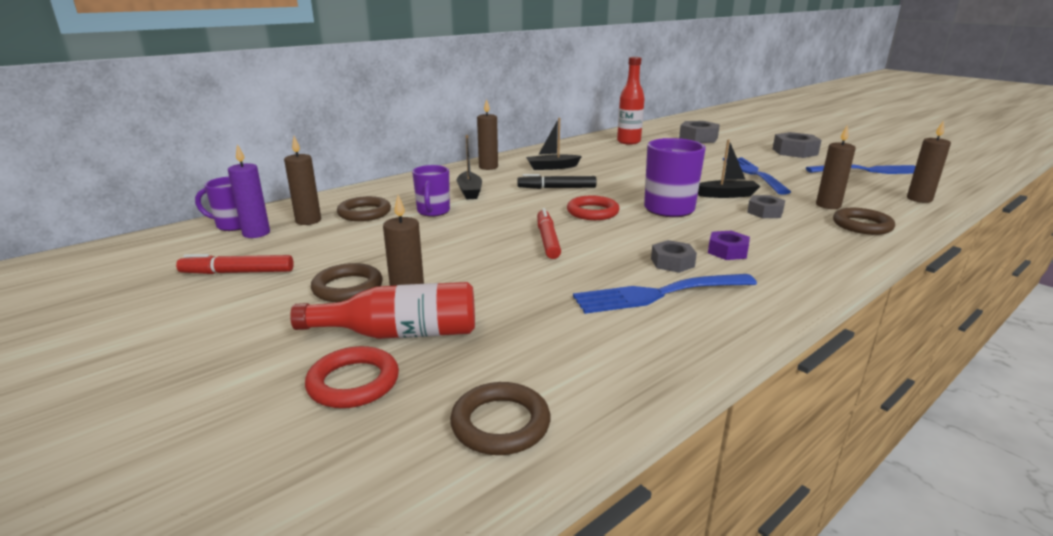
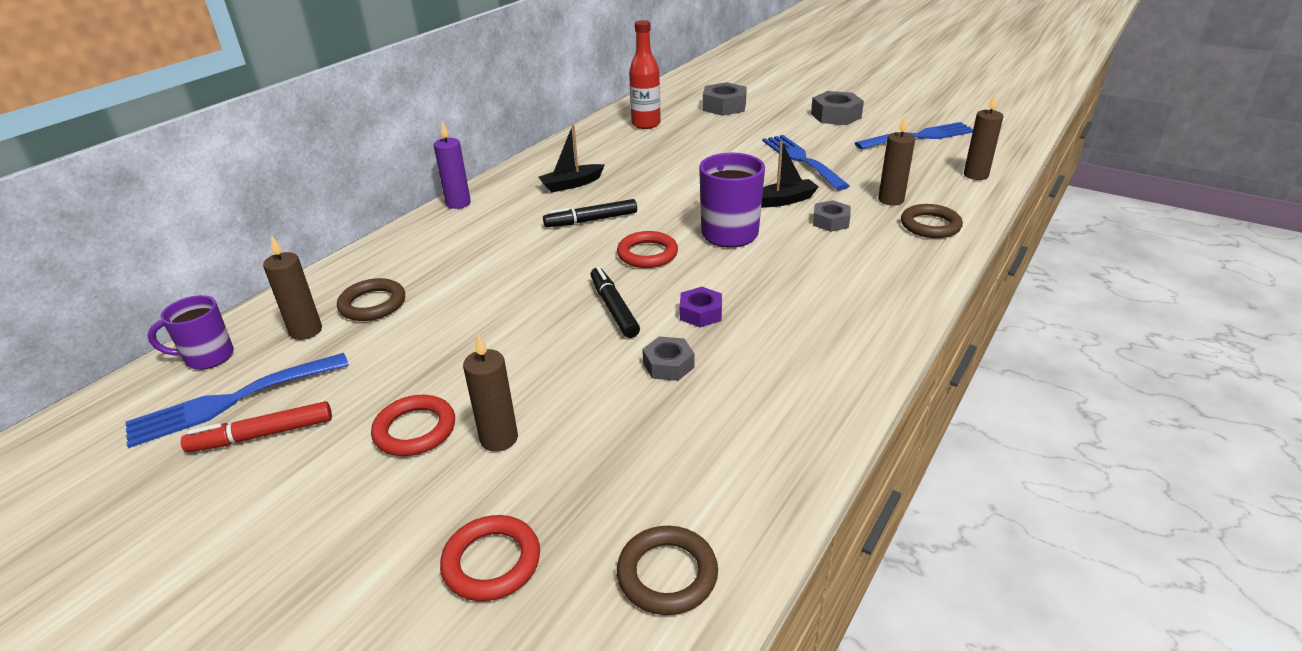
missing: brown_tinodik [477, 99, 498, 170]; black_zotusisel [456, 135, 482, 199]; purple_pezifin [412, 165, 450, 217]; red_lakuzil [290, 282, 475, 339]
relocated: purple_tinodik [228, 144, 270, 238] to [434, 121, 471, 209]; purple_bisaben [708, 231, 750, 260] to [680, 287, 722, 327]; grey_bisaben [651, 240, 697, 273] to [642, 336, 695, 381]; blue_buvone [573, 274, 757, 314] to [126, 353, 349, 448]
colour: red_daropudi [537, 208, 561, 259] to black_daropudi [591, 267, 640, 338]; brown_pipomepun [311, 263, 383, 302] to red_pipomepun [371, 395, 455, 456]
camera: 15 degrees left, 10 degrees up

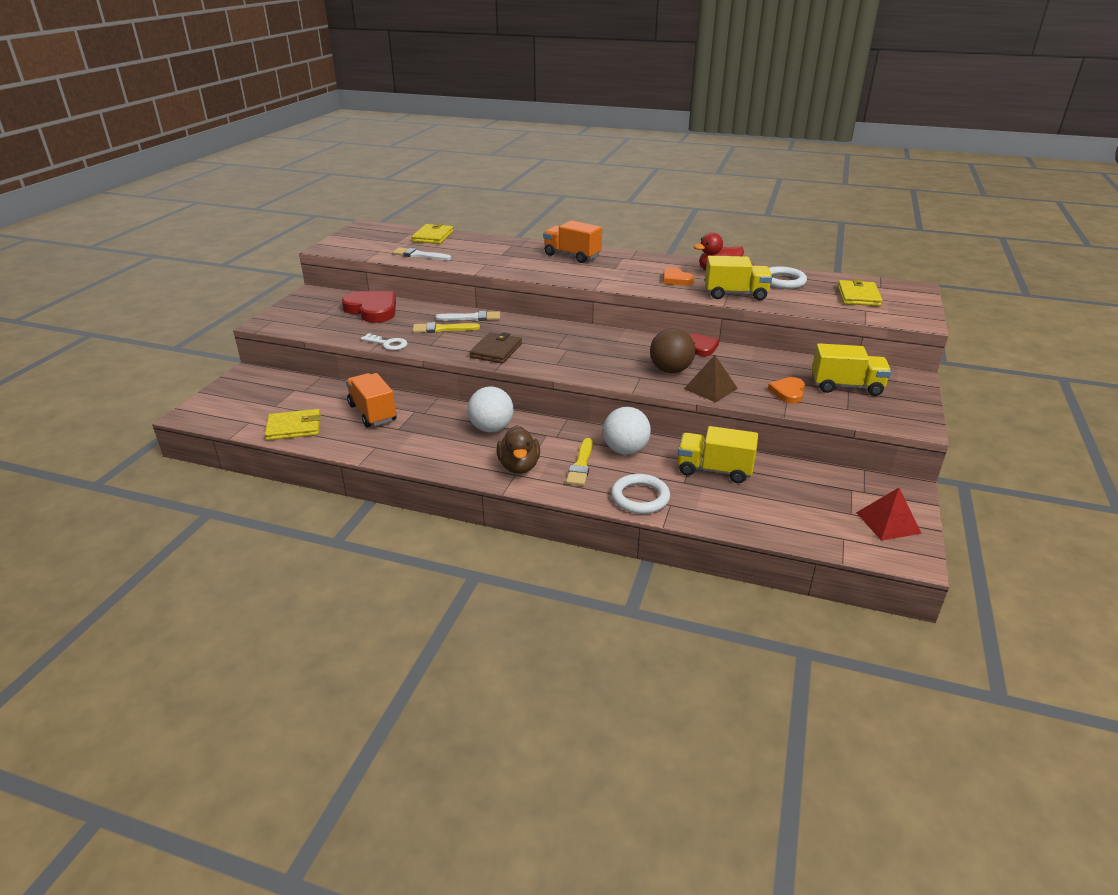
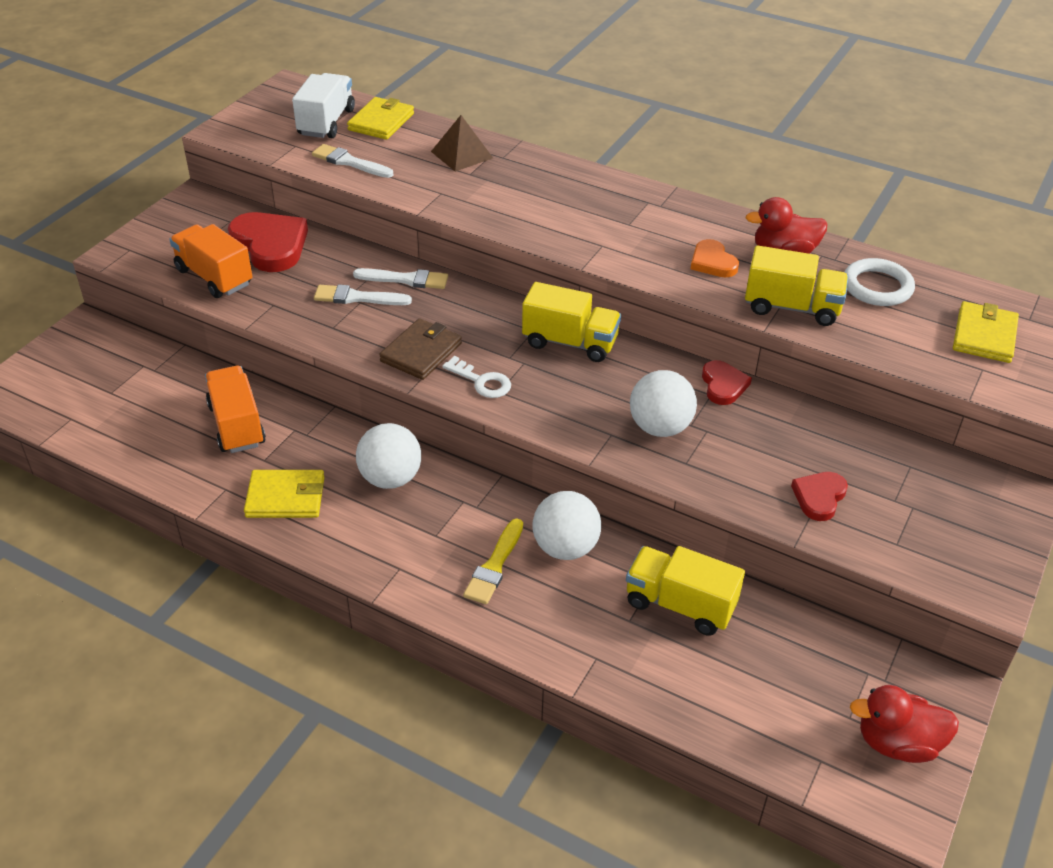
missing: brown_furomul [497, 425, 540, 474]; white_pipomepun [611, 474, 670, 514]
appeared: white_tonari [292, 73, 355, 138]
relocated: orange_tonari [543, 221, 602, 263] to [169, 224, 252, 298]; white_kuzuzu [361, 333, 407, 350] to [442, 356, 511, 398]; yellow_tonari [812, 343, 891, 396] to [522, 282, 621, 362]; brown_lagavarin [684, 355, 738, 402] to [431, 115, 493, 172]; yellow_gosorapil [265, 409, 320, 440] to [244, 470, 325, 518]
exchanged: red_lagavarin [856, 488, 922, 541] to red_furomul [850, 685, 959, 763]
colour: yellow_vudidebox [413, 322, 480, 333] to white_vudidebox [314, 285, 412, 305]; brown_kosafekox [650, 328, 695, 373] to white_kosafekox [630, 370, 697, 437]; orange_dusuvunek [768, 377, 805, 404] to red_dusuvunek [791, 472, 848, 521]
camera: 10 degrees right, 10 degrees up

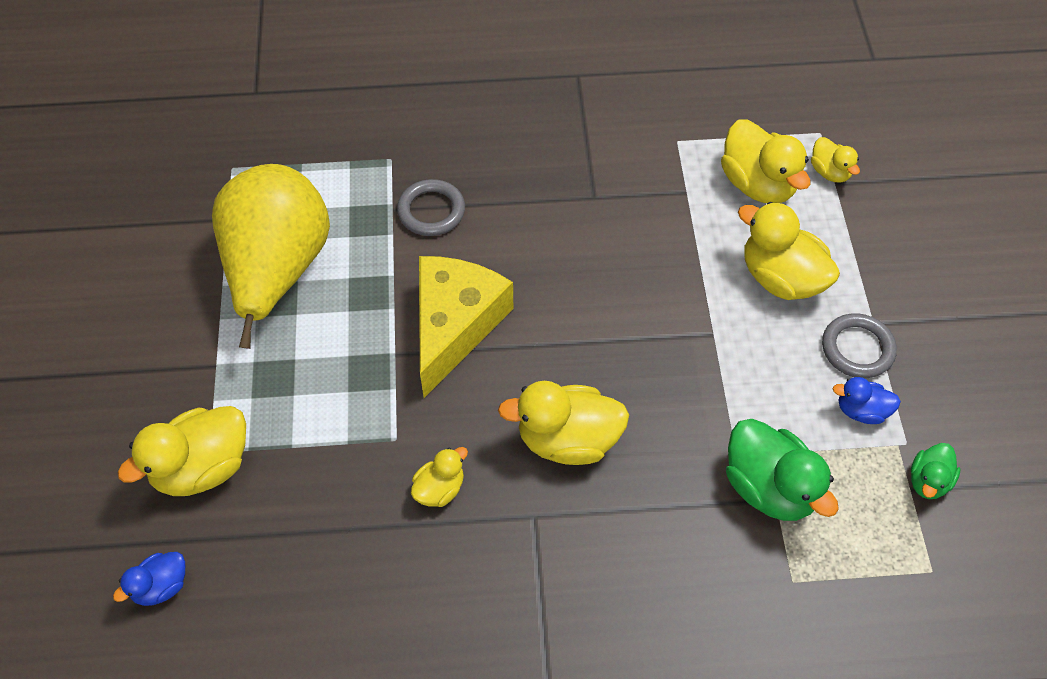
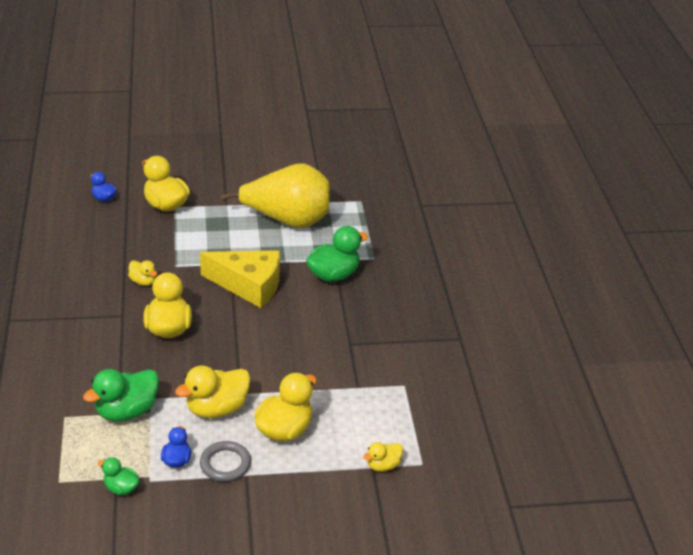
relocated: yellow_furomul [721, 119, 810, 203] to [175, 365, 251, 418]
exchanged: grey_pipomepun [397, 179, 465, 236] to green_furomul [306, 226, 368, 282]
camera: 85 degrees right, 20 degrees down

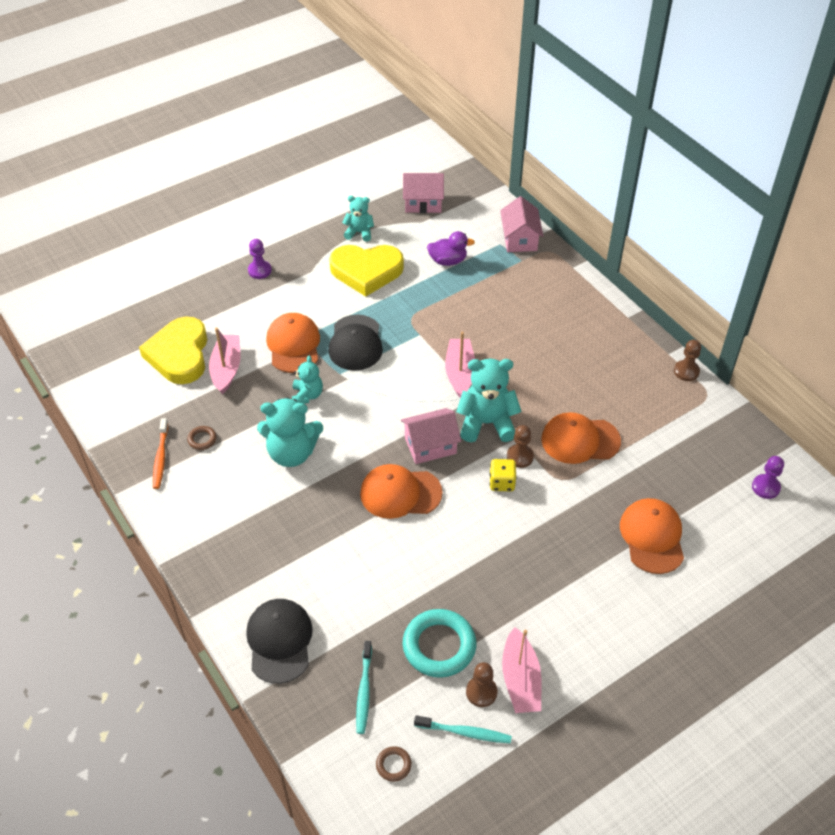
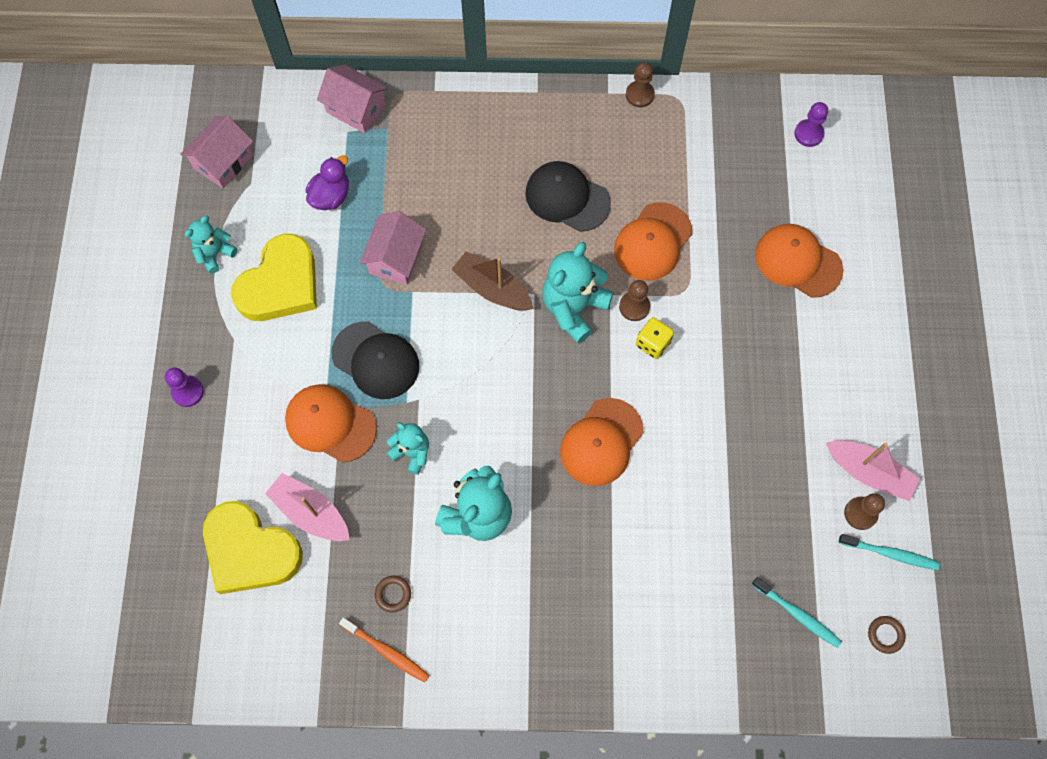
missing: turquoise_pipomepun [403, 609, 476, 678]
relocated: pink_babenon [401, 408, 461, 464] to [360, 211, 426, 285]; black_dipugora [246, 599, 313, 684] to [525, 161, 611, 232]
colour: pink_zotusisel [445, 332, 475, 398] to brown_zotusisel [451, 251, 533, 310]
spun: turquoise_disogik [414, 715, 512, 744] = [839, 534, 940, 570] 60 degrees clockwise
camera: 55 degrees left, 20 degrees up

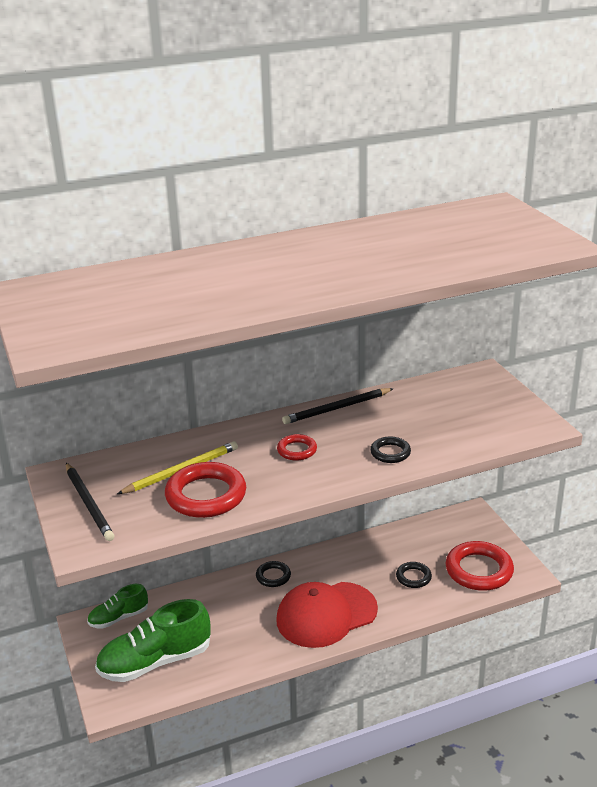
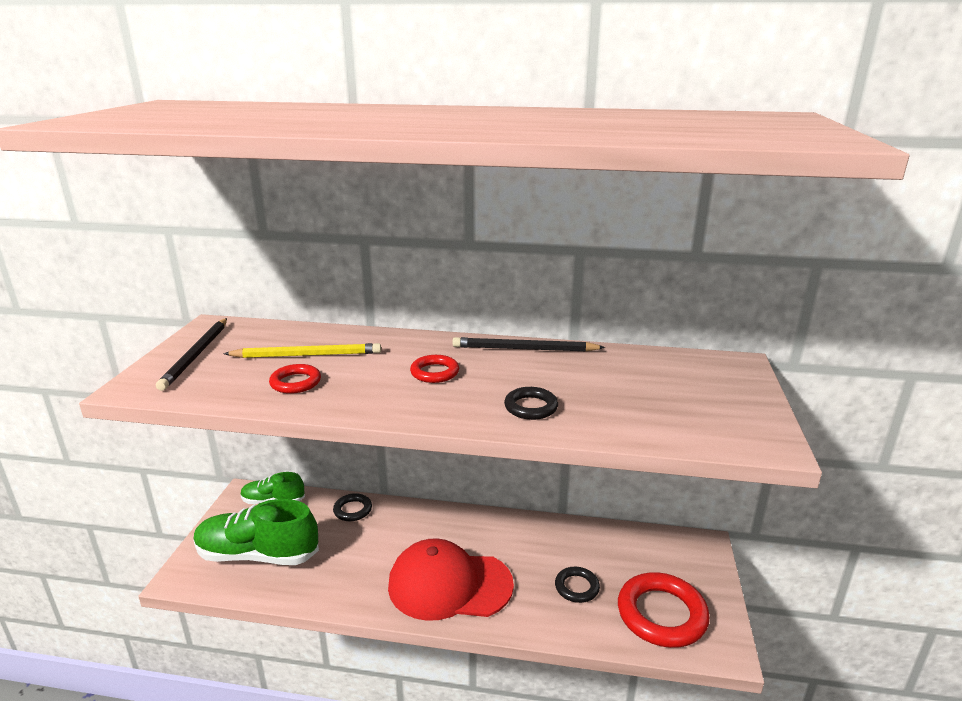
relocated: black_pipomepun [256, 561, 291, 587] to [333, 493, 372, 521]
size: red_pipomepun [165, 462, 246, 518] = [269, 364, 321, 394] x0.52
camera: 30 degrees right, 5 degrees down

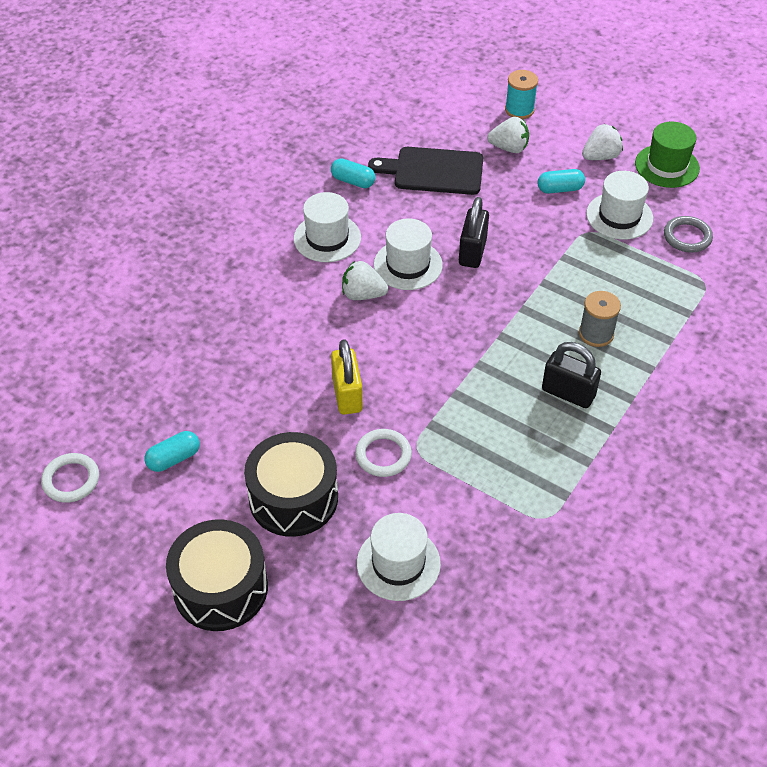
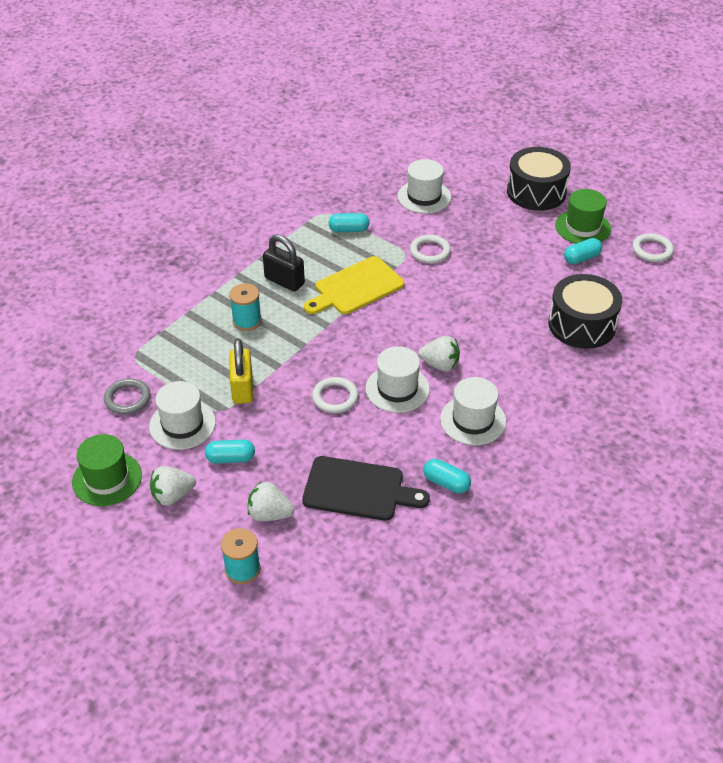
appeared: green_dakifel [555, 189, 611, 244]; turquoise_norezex [329, 213, 369, 232]; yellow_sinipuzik [304, 256, 404, 314]
relocated: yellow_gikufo [331, 339, 363, 415] to [230, 339, 253, 404]; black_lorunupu [244, 432, 338, 537] to [548, 274, 622, 349]
exchanged: black_gikufo [459, 197, 489, 268] to white_pipomepun [312, 377, 358, 413]
colour: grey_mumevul [579, 291, 621, 347] to turquoise_mumevul [229, 283, 262, 331]
camera: 175 degrees left, 5 degrees down

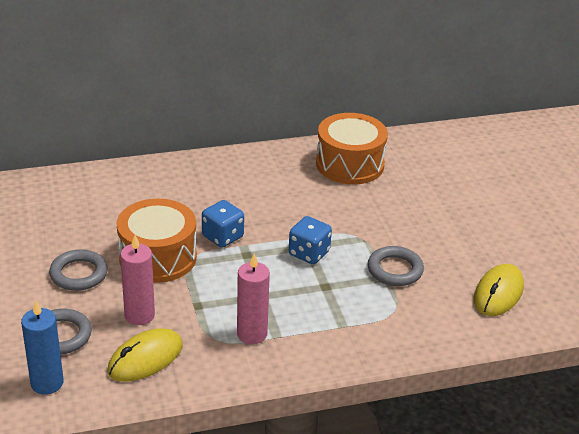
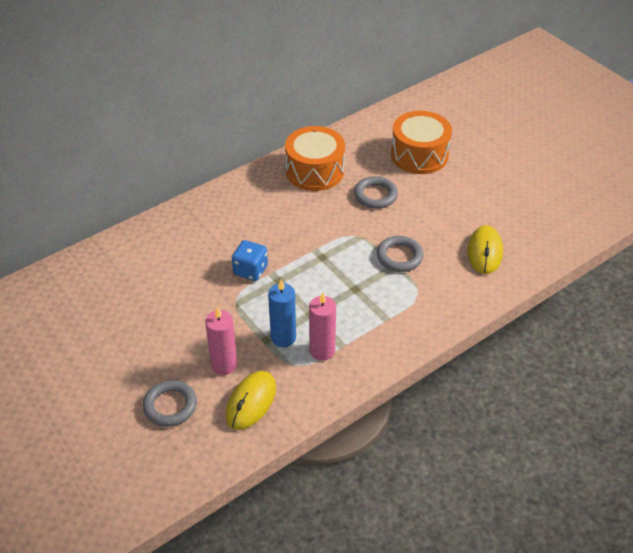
missing: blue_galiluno [289, 216, 332, 264]
relocated: orange_lorunupu [117, 199, 197, 283] to [391, 111, 452, 174]; grey_pipomepun [49, 249, 108, 291] to [354, 176, 398, 209]; blue_tinodik [21, 301, 64, 395] to [268, 279, 296, 347]
camera: 20 degrees left, 10 degrees up

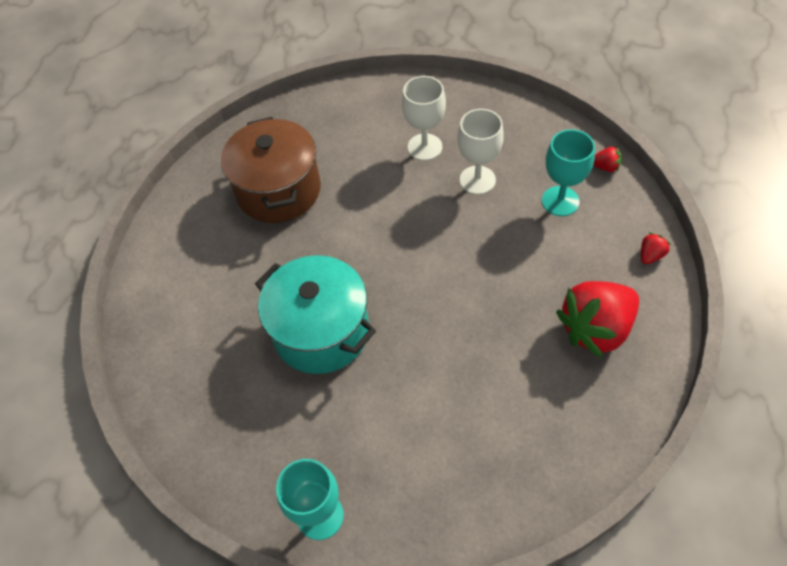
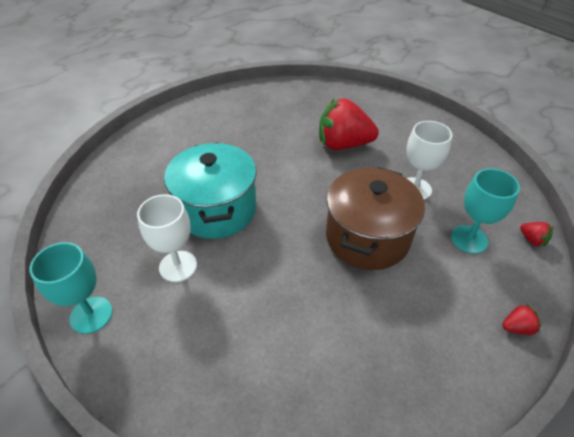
relocated: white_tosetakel [402, 76, 446, 161] to [137, 194, 197, 282]; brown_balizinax [221, 117, 321, 223] to [326, 167, 425, 270]; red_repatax [556, 281, 639, 358] to [319, 98, 379, 150]
camera: 35 degrees right, 10 degrees down

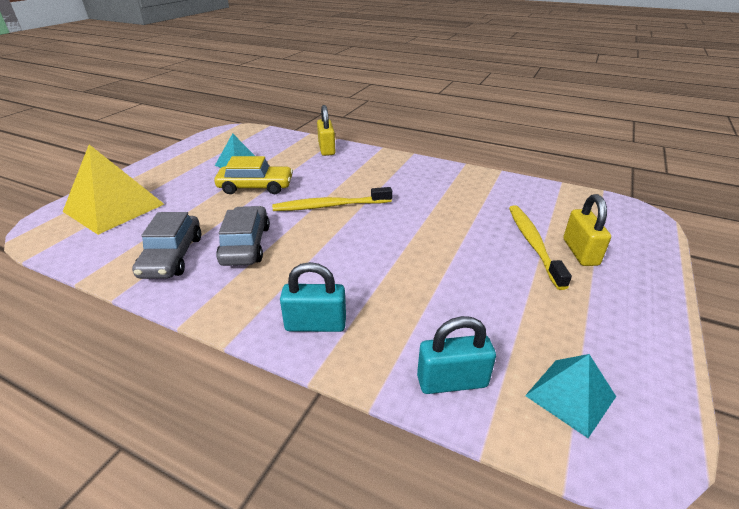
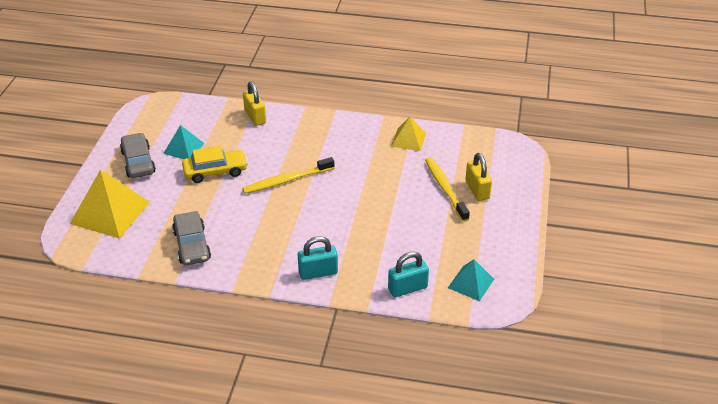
appeared: yellow_lagavarin [391, 117, 426, 151]
relocated: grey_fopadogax [216, 206, 270, 266] to [120, 133, 156, 178]
camera: 15 degrees left, 5 degrees up

